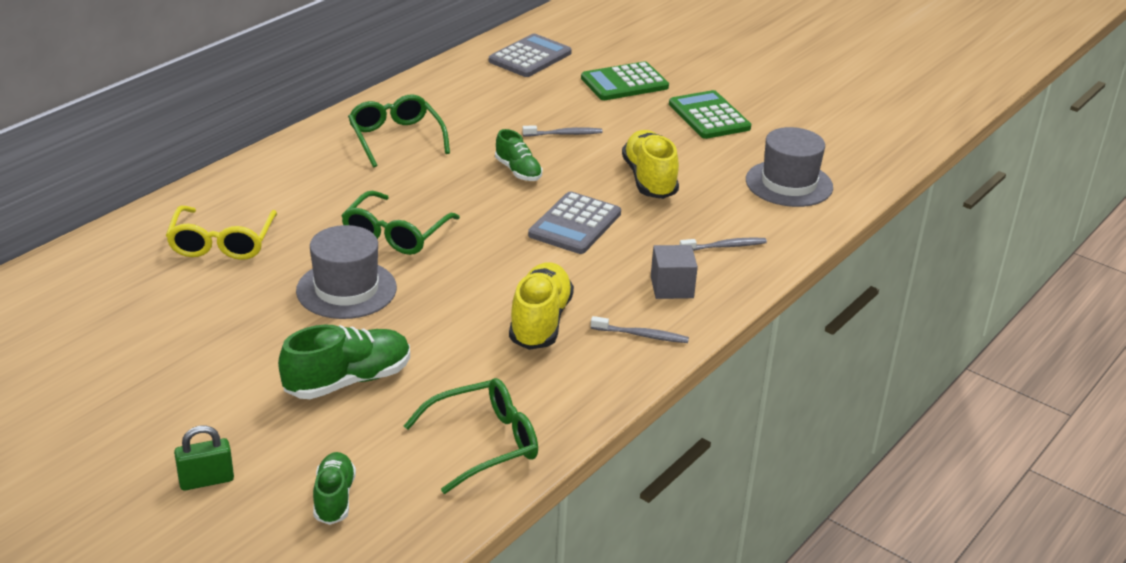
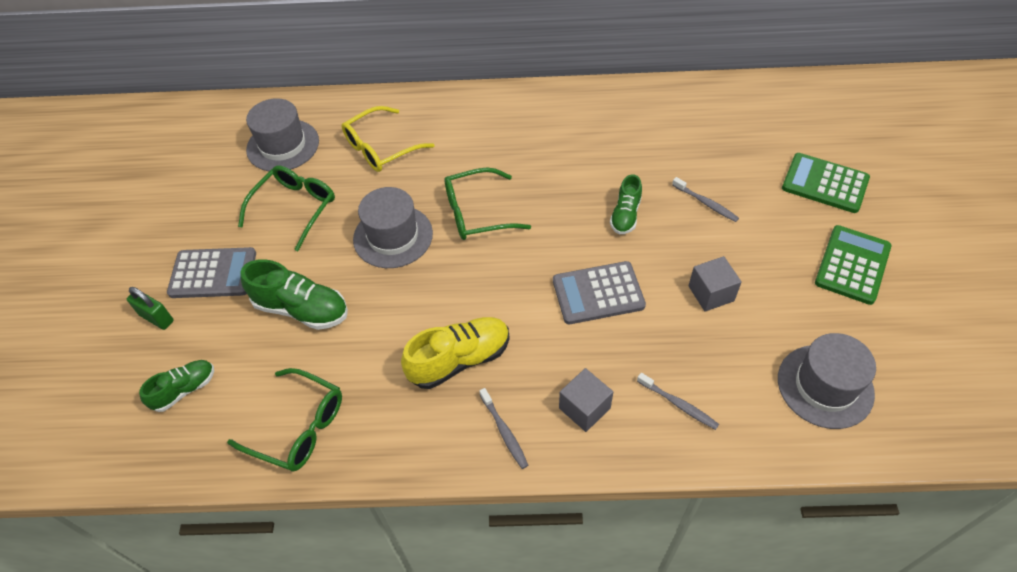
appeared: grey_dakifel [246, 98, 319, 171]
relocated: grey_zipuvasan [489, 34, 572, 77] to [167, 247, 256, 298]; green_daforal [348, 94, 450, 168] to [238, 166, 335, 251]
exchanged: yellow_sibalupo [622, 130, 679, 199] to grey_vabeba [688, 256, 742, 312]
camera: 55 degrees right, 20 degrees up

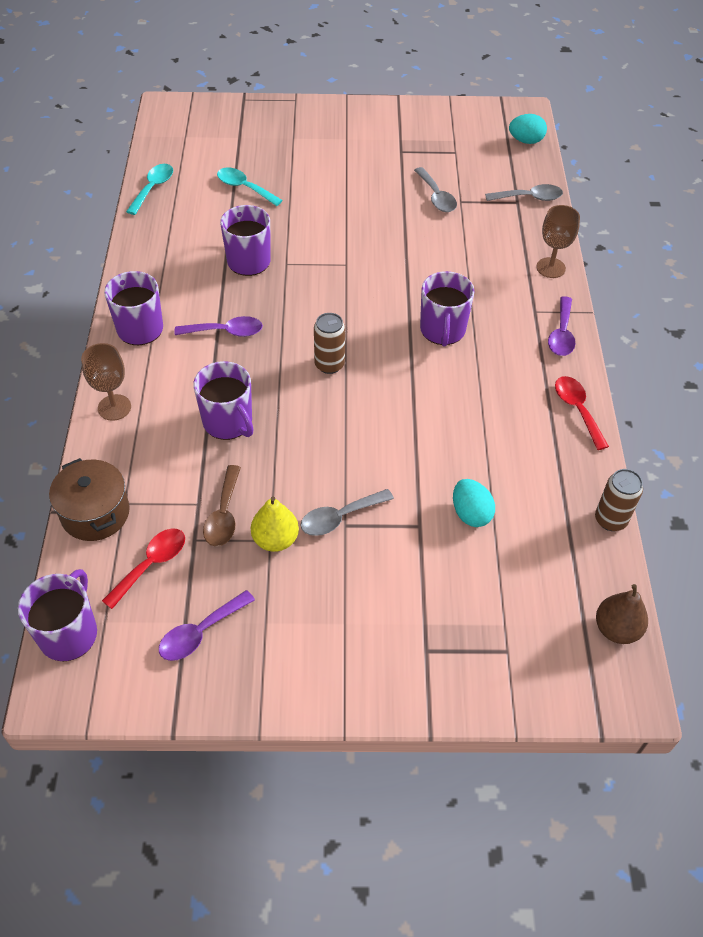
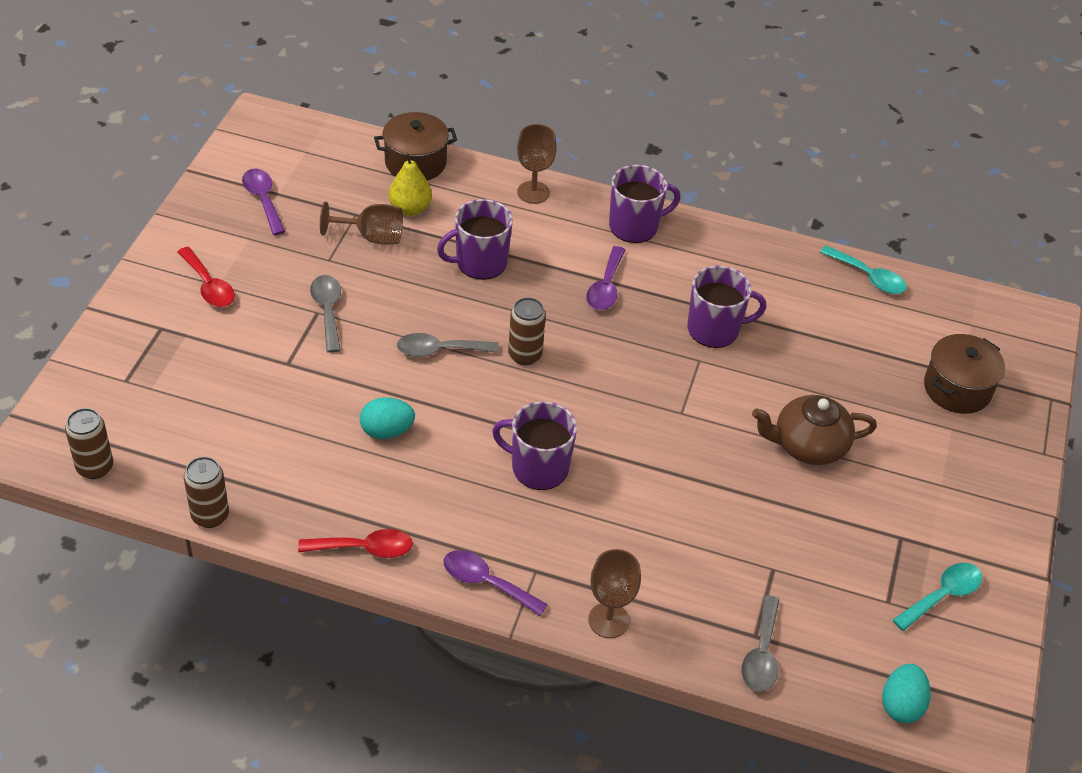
missing: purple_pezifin [18, 569, 97, 661]
appeared: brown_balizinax [924, 334, 1005, 414]; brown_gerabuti [752, 395, 877, 465]
relocated: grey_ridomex [414, 167, 457, 212] to [397, 333, 499, 357]; turquoise_ridomex [217, 168, 283, 206] to [893, 563, 982, 631]; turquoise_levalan [453, 479, 495, 527] to [360, 397, 415, 439]; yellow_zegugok [251, 496, 299, 552] to [388, 153, 432, 216]; red_ridomex [102, 528, 185, 609] to [178, 247, 235, 307]
exchanged: brown_ridomex [203, 465, 241, 547] to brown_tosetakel [320, 202, 403, 245]; brown_zegugok [596, 584, 648, 644] to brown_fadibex [65, 408, 113, 479]
camera: 105 degrees right, 5 degrees down

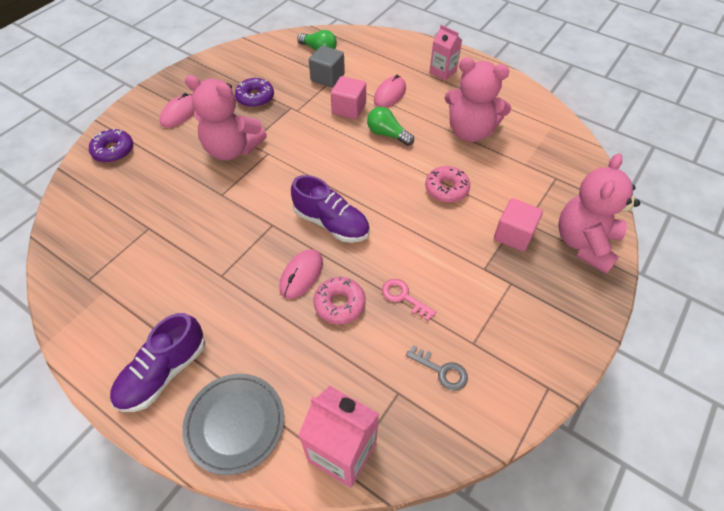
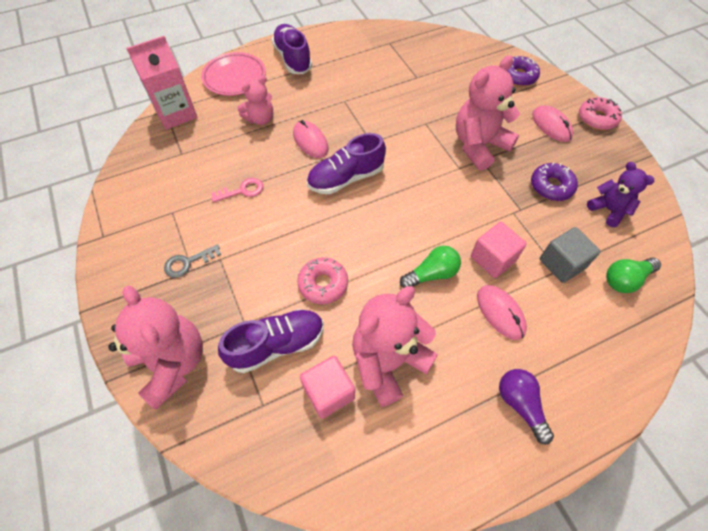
appeared: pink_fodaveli [238, 76, 273, 125]; purple_fodaveli [587, 162, 654, 227]; purple_sibalupo [218, 309, 324, 373]
relocated: pink_vabeba [494, 198, 543, 252] to [300, 356, 355, 419]; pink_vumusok [313, 277, 366, 324] to [579, 97, 622, 130]; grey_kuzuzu [406, 345, 468, 391] to [164, 244, 221, 278]
exchanged: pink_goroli [429, 25, 462, 81] to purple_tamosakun [499, 369, 554, 444]
colour: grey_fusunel [182, 374, 284, 475] to pink_fusunel [201, 52, 266, 96]
camera: 120 degrees right, 5 degrees up

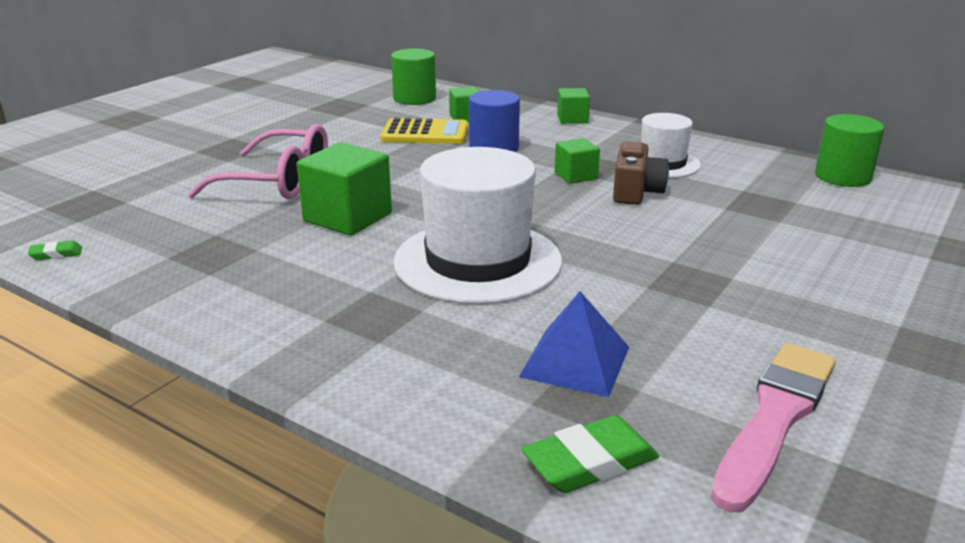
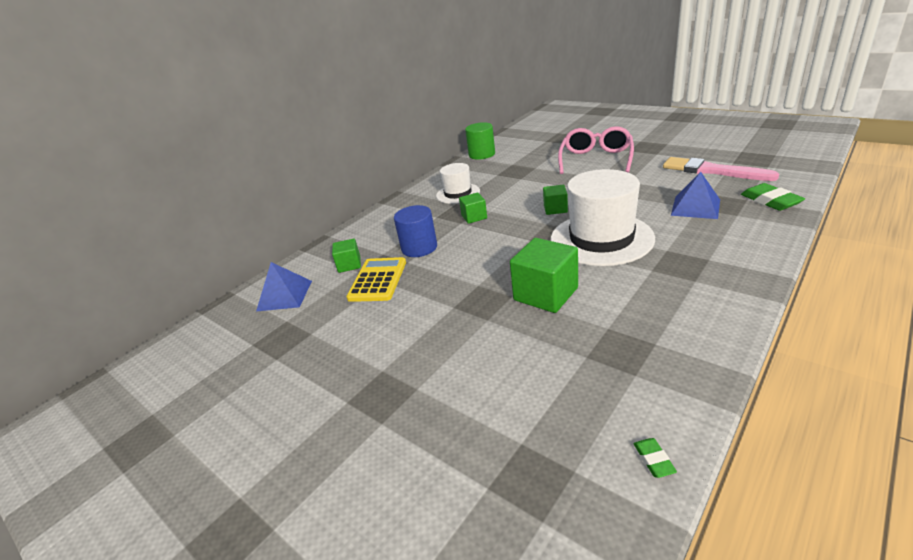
missing: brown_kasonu [613, 141, 669, 205]
relocated: green_vabeba [557, 88, 590, 124] to [543, 185, 568, 215]; pink_daforal [188, 124, 328, 199] to [558, 126, 634, 174]
exchanged: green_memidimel [391, 48, 436, 105] to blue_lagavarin [256, 262, 312, 312]
camera: 80 degrees left, 5 degrees up

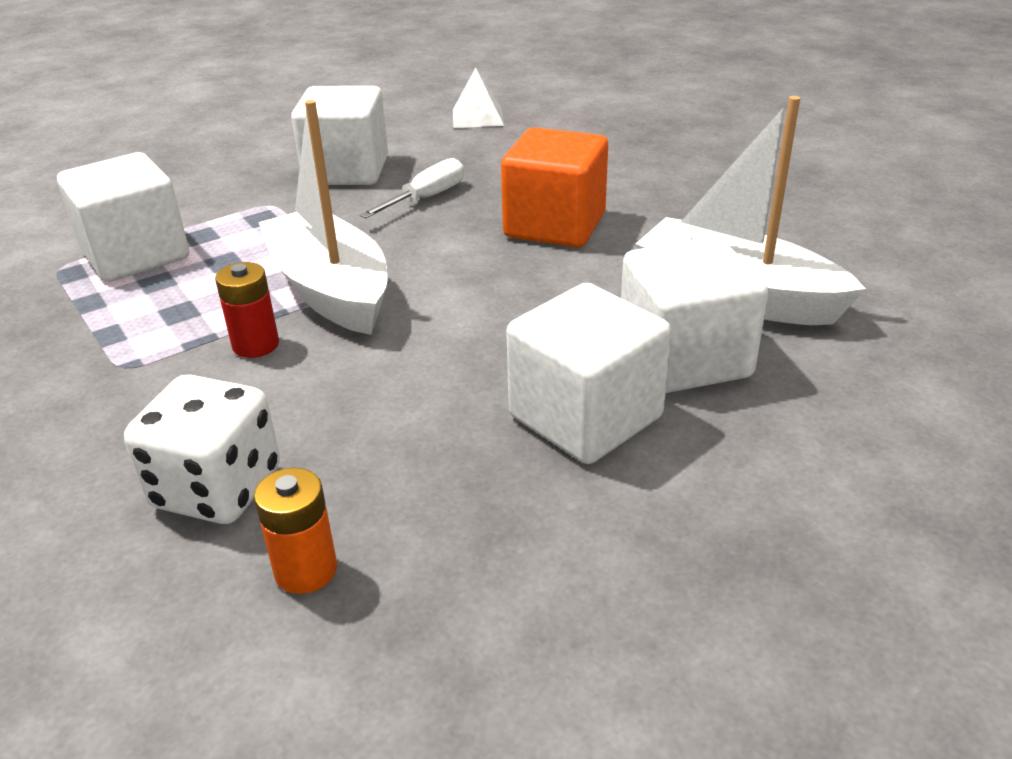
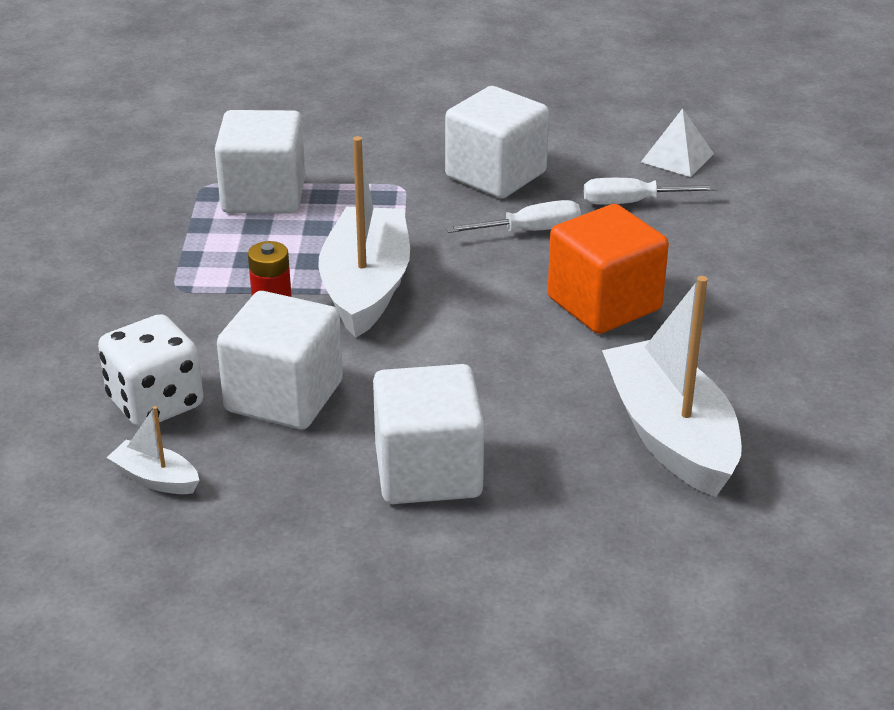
appeared: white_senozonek [584, 178, 717, 205]
relocated: white_vabeba [621, 237, 768, 393] to [217, 291, 343, 429]
exchanged: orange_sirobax [254, 468, 337, 594] to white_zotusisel [106, 406, 199, 494]
camera: 35 degrees right, 0 degrees up

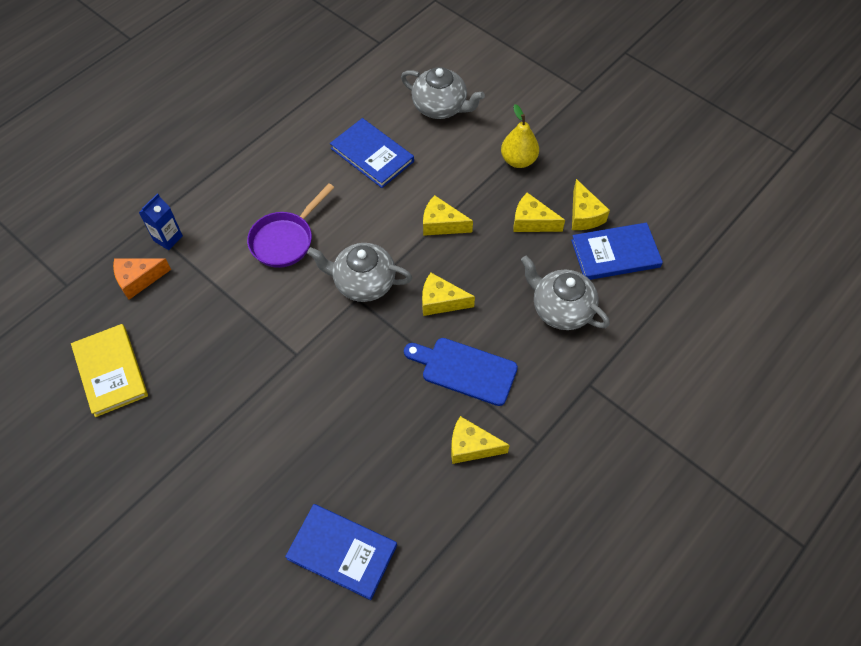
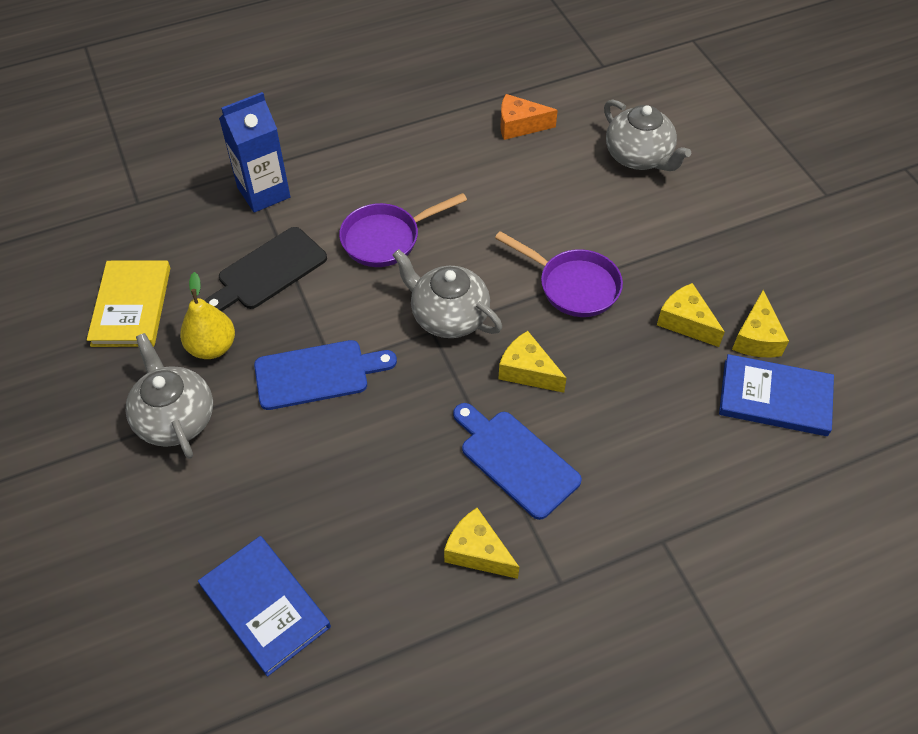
missing: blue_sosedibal [330, 118, 414, 188]
appeared: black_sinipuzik [204, 227, 327, 311]; blue_sinipuzik [254, 340, 397, 410]
relocated: yellow_zegugok [501, 104, 539, 168] to [180, 272, 235, 359]; grey_gerabuti [521, 256, 610, 330] to [125, 333, 213, 459]; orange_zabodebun [113, 258, 171, 300] to [500, 94, 558, 140]
exchanged: yellow_zabodebun [423, 195, 473, 236] to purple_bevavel [495, 231, 623, 317]
size: blue_goroli [139, 193, 183, 250] = [219, 92, 290, 213] x1.62
camera: 25 degrees right, 5 degrees down

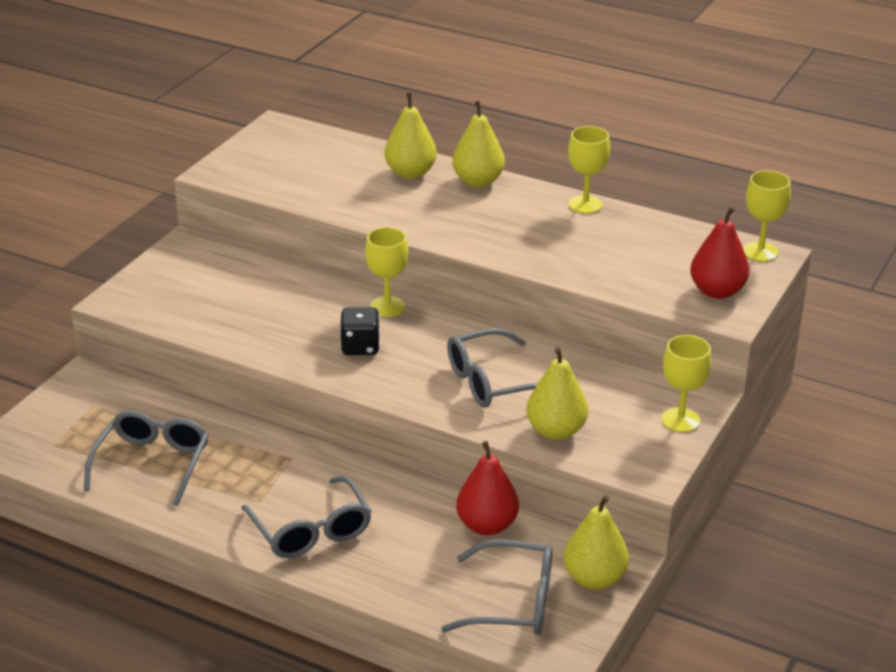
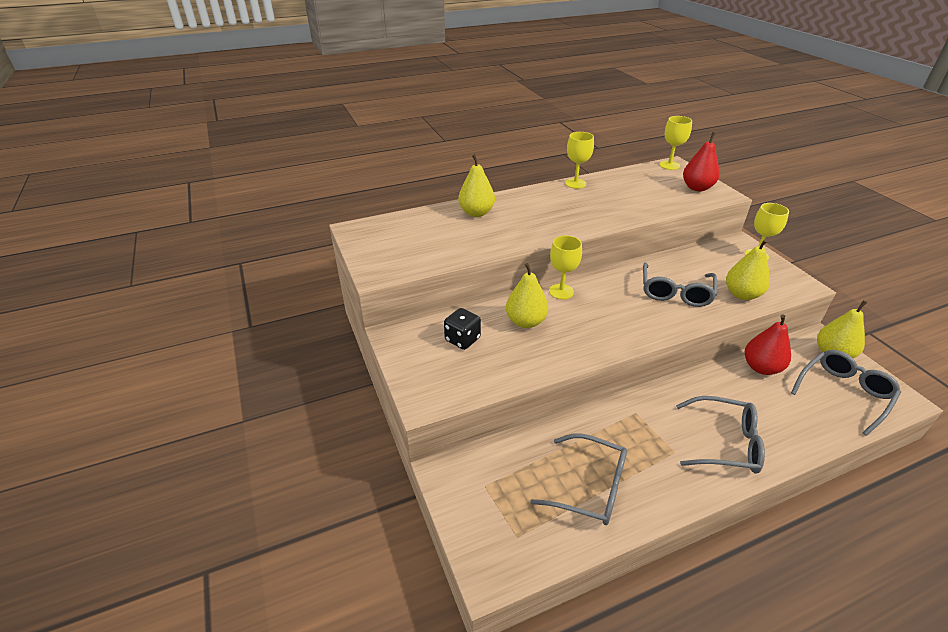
relocated: yellow_zegugok [452, 101, 505, 187] to [506, 263, 548, 328]; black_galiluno [340, 307, 380, 355] to [444, 308, 481, 350]
spun: grey_daforal [84, 410, 209, 506] = [530, 433, 627, 525] 150 degrees clockwise
camera: 50 degrees left, 5 degrees up

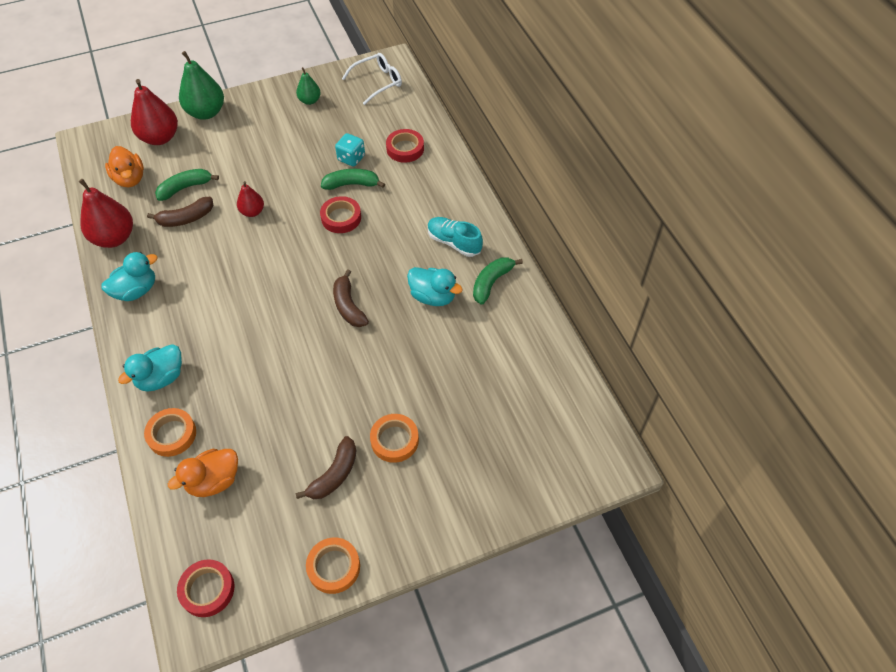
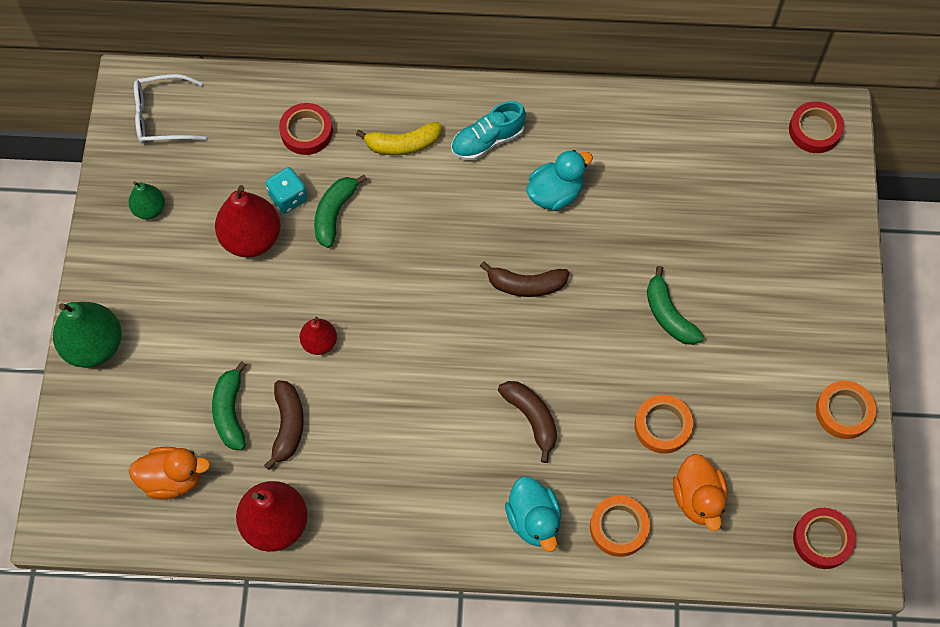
missing: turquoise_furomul [101, 252, 158, 301]
appeared: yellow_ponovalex [356, 122, 441, 155]
relocated: red_zegugok [131, 79, 178, 145] to [215, 185, 281, 258]; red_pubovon [320, 196, 361, 233] to [789, 101, 844, 153]; green_ponovalex [473, 257, 523, 305] to [647, 266, 704, 345]; orange_pubovon [370, 414, 419, 463] to [634, 395, 693, 454]; brown_ponovalex [296, 436, 356, 499] to [498, 381, 557, 463]
spun: white_daforal [342, 53, 402, 105] = [134, 74, 207, 143] 90 degrees counterclockwise
camera: 65 degrees left, 10 degrees up

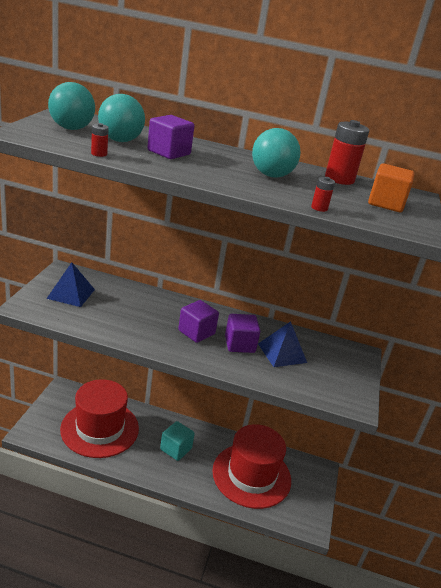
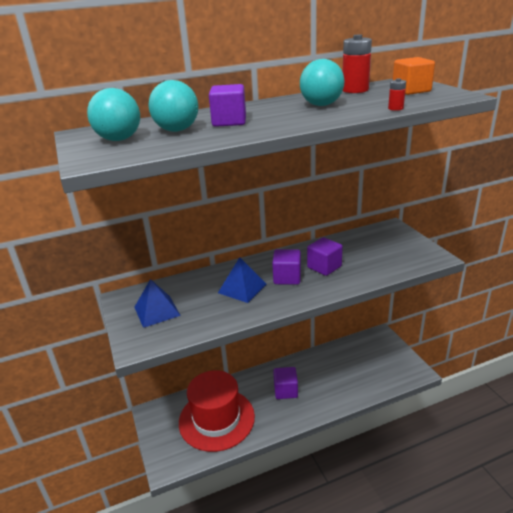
missing: red_sirobax [91, 123, 109, 157]; red_dakifel [212, 424, 291, 509]
relocated: blue_lagavarin [258, 321, 307, 367] to [218, 257, 267, 303]
colour: turquoise_vabeba [160, 421, 195, 461] to purple_vabeba [273, 367, 298, 399]
camera: 30 degrees left, 0 degrees up

